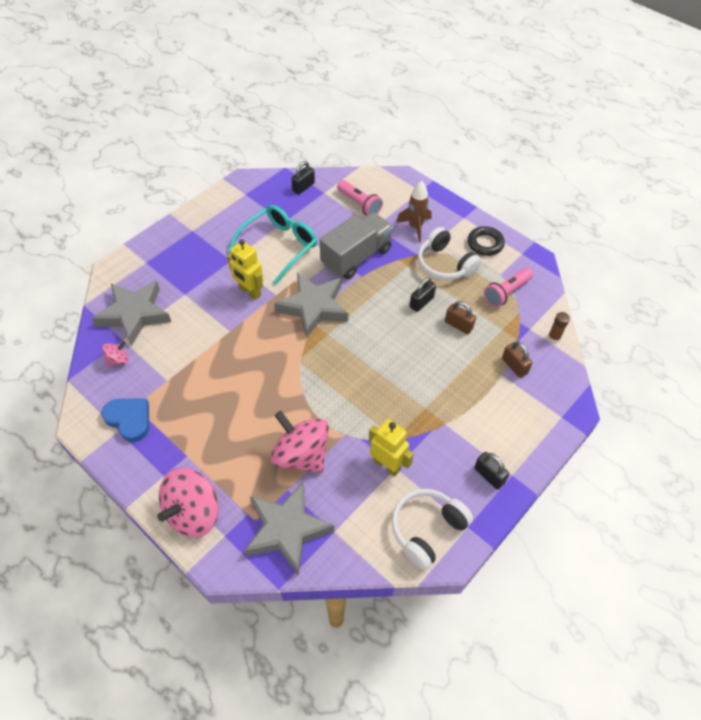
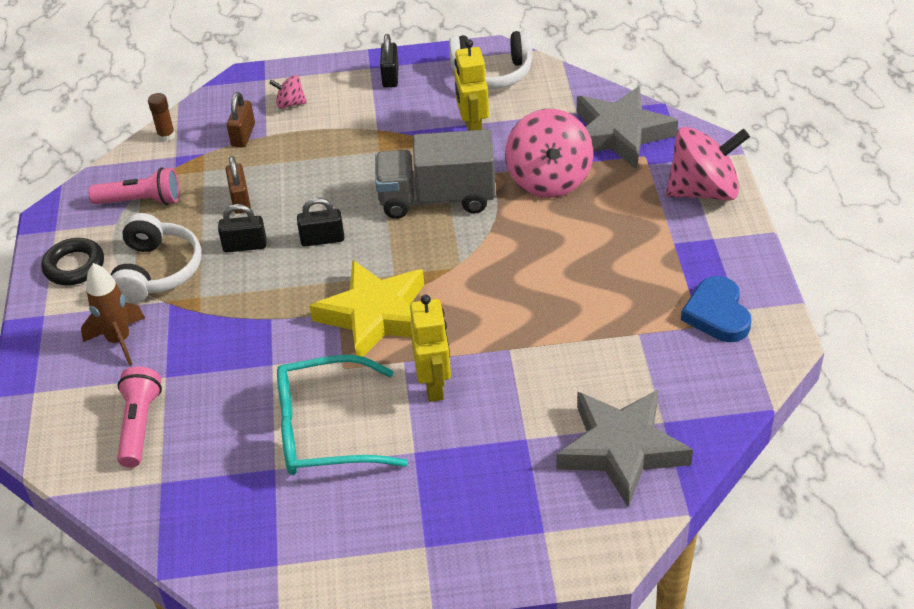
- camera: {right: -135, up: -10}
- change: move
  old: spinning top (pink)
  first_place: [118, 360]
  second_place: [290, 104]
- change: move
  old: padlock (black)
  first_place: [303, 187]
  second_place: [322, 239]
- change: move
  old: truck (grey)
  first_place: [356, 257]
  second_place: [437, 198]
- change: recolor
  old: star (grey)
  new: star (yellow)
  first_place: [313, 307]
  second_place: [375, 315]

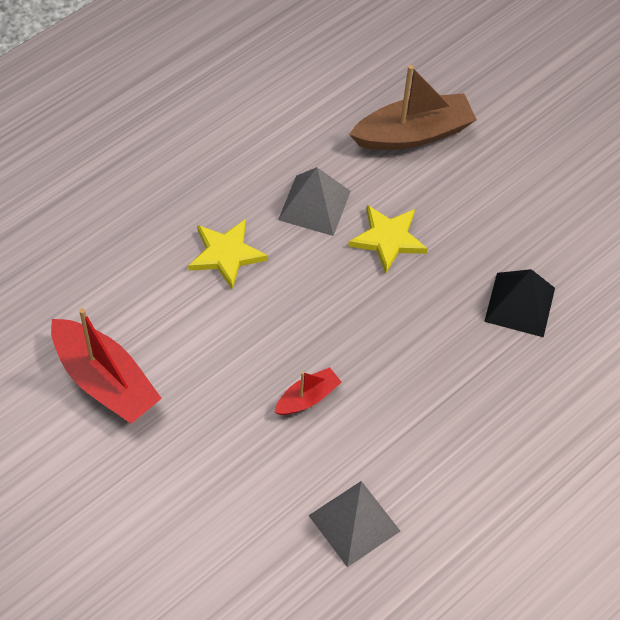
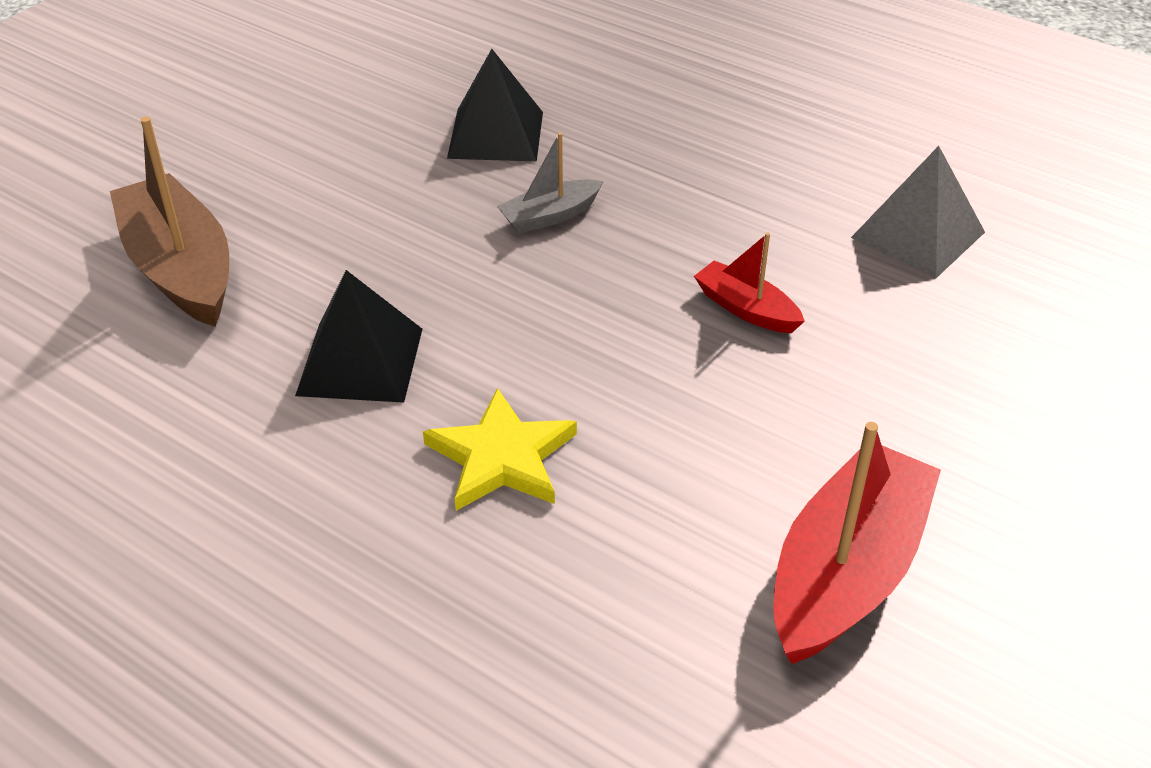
- camera: {right: -100, up: -15}
- change: delete
  old: star (yellow)
  first_place: [388, 239]
- change: insert
  new: boat (grey)
  second_place: [550, 216]
- change: recolor
  old: pyramid (grey)
  new: pyramid (black)
  first_place: [314, 205]
  second_place: [360, 361]

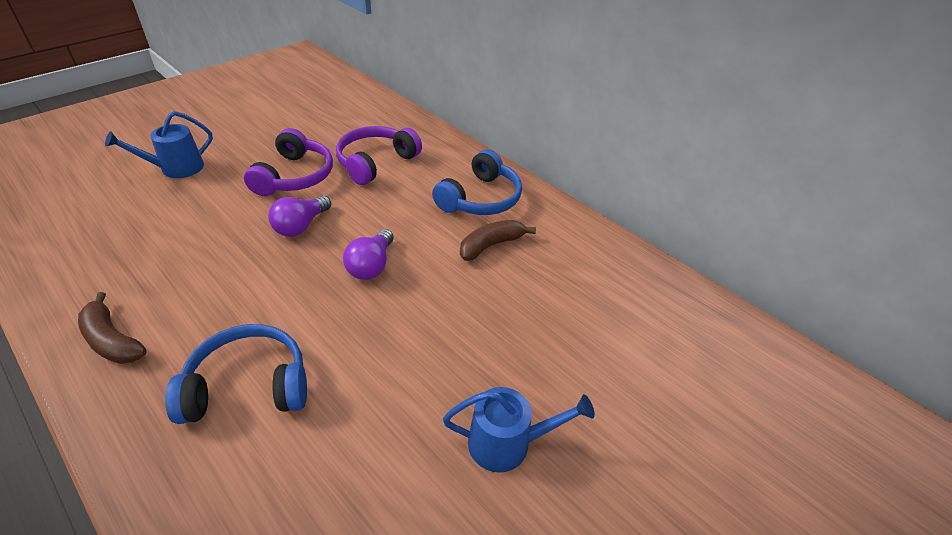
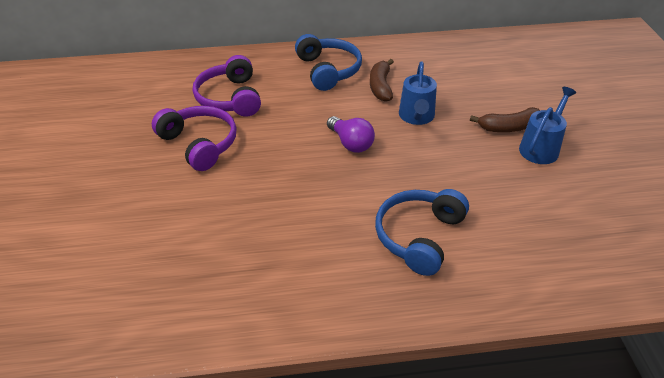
- camera: {right: -50, up: 0}
- change: delete
  old: light bulb (purple)
  first_place: [300, 226]
- change: move
  old: banana (brown)
  first_place: [112, 340]
  second_place: [508, 127]
- change: move
  old: watering can (blue)
  first_place: [176, 168]
  second_place: [416, 117]

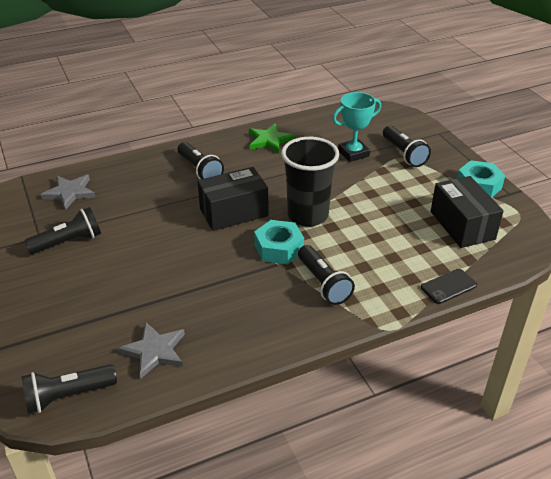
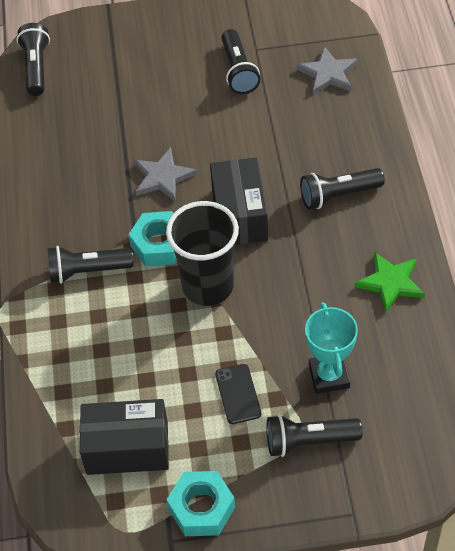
- camera: {right: 110, up: 15}
- change: move
  old: star (grey)
  first_place: [154, 351]
  second_place: [163, 177]
- change: move
  old: phone (black)
  first_place: [448, 286]
  second_place: [238, 394]

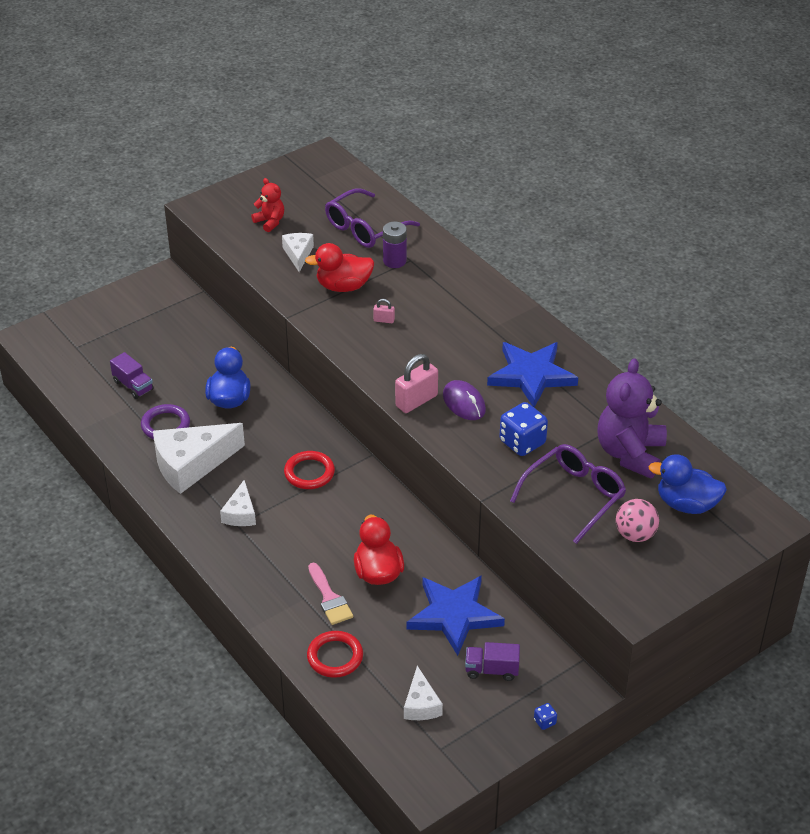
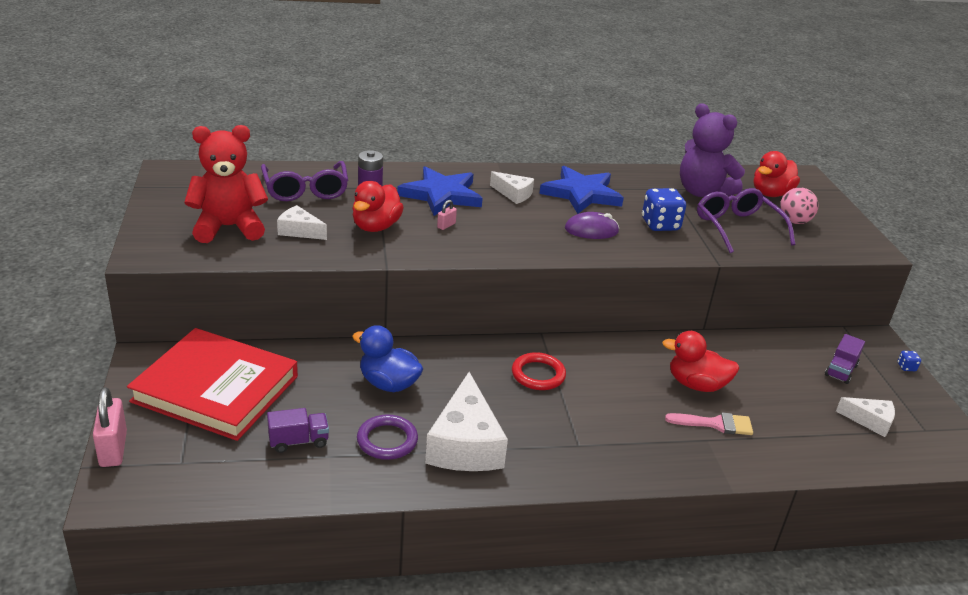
- camera: {right: -65, up: -10}
- change: delete
  old: ring (red)
  first_place: [335, 657]
- change: insert
  new: book (red)
  second_place: [216, 389]
- change: move
  old: cheese (white)
  first_place: [240, 513]
  second_place: [513, 194]
- change: move
  old: padlock (pink)
  first_place: [416, 401]
  second_place: [113, 449]
- change: move
  old: star (blue)
  first_place: [454, 615]
  second_place: [441, 195]
- change: recolor
  old: duck (blue)
  new: duck (red)
  first_place: [686, 504]
  second_place: [771, 194]
- change: resize
  old: teddy bear (red)
  first_place: [270, 222]
  second_place: [228, 227]
  factor: 1.96

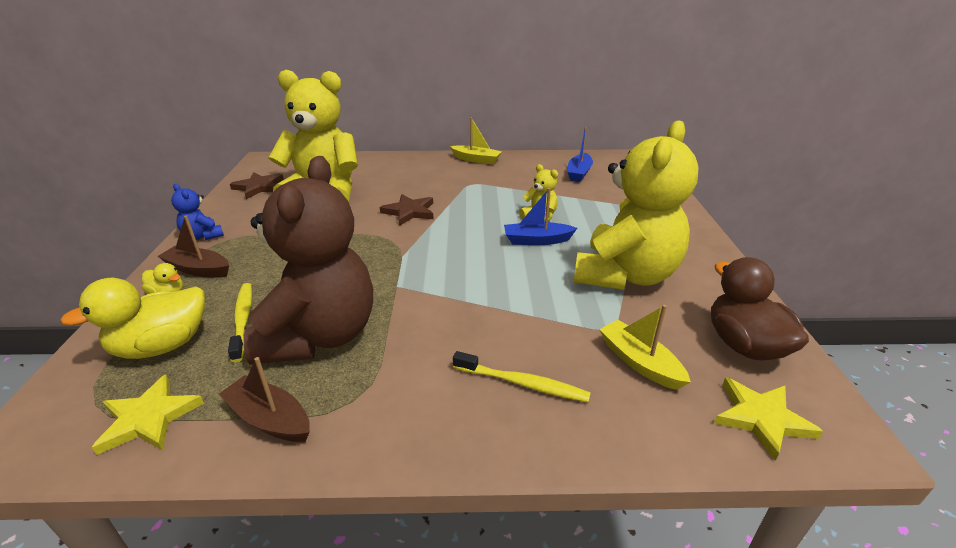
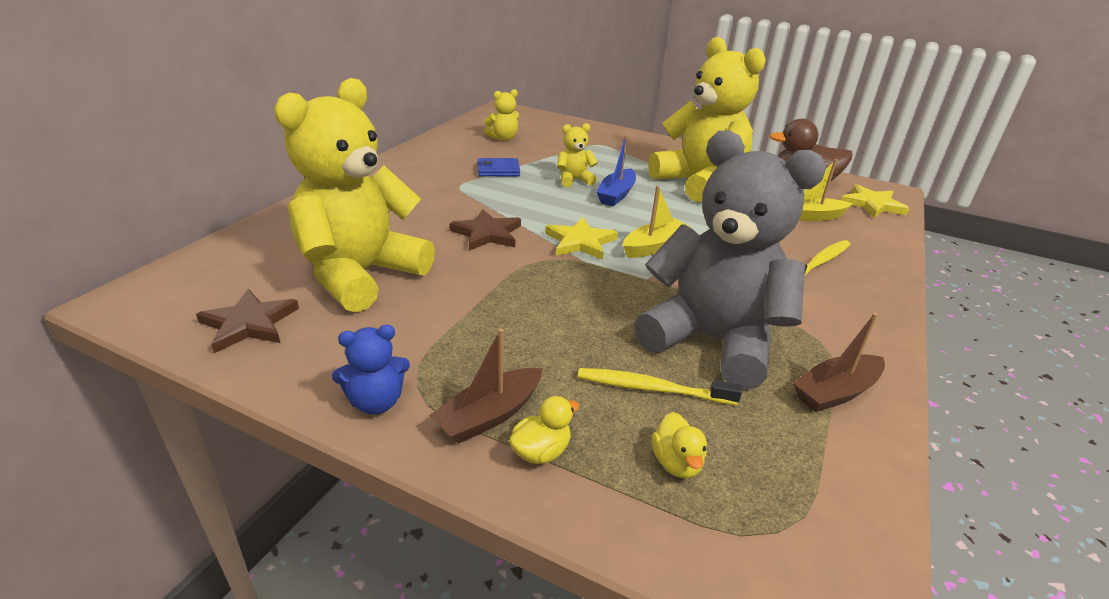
- camera: {right: -65, up: 0}
- change: insert
  new: wallet (blue)
  second_place: [498, 170]
- change: move
  old: star (yellow)
  first_place: [148, 418]
  second_place: [580, 242]
- change: move
  old: boat (yellow)
  first_place: [476, 160]
  second_place: [654, 246]
- change: replace
  old: boat (blue)
  new: teddy bear (yellow)
  first_place: [579, 173]
  second_place: [503, 138]
- change: recolor
  old: teddy bear (brown)
  new: teddy bear (grey)
  first_place: [320, 336]
  second_place: [713, 340]
- change: resize
  old: duck (yellow)
  first_place: [162, 346]
  second_place: [676, 463]
  factor: 0.5

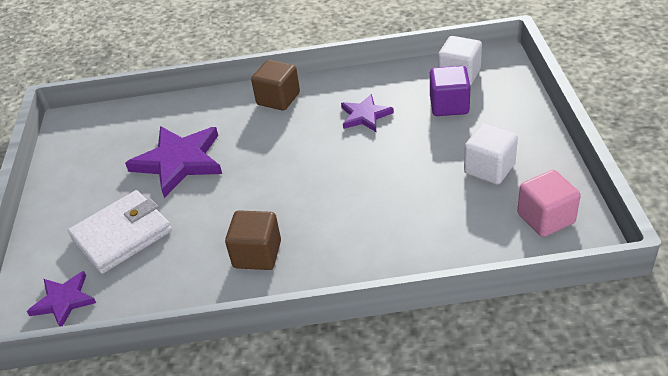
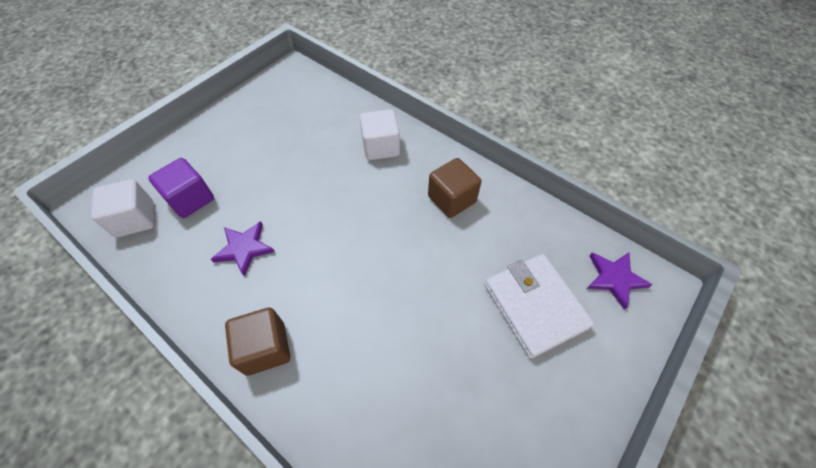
- camera: {right: -140, up: 15}
- change: delete
  old: star (purple)
  first_place: [179, 162]
- change: delete
  old: cube (pink)
  first_place: [545, 218]
- change: move
  old: cube (white)
  first_place: [489, 168]
  second_place: [381, 147]
- change: rotate
  old: wallet (white)
  first_place: [122, 235]
  second_place: [534, 306]
  degrees: 60

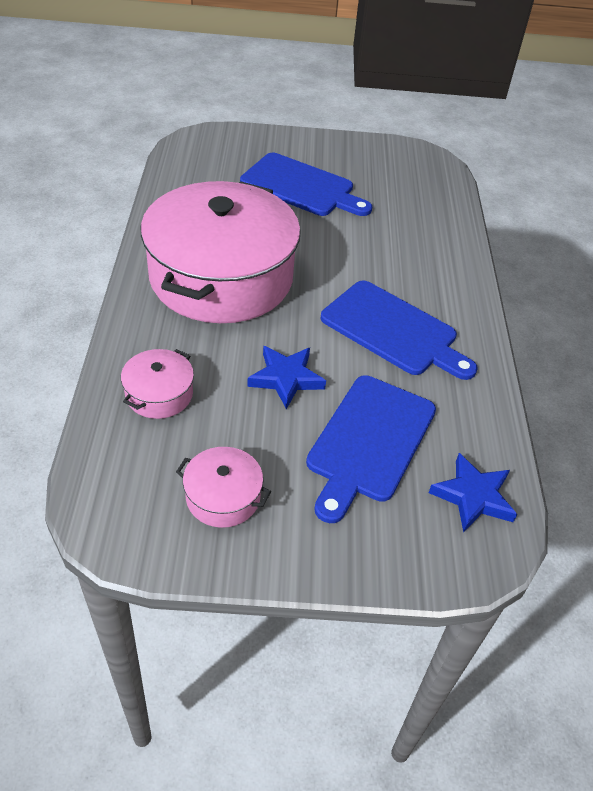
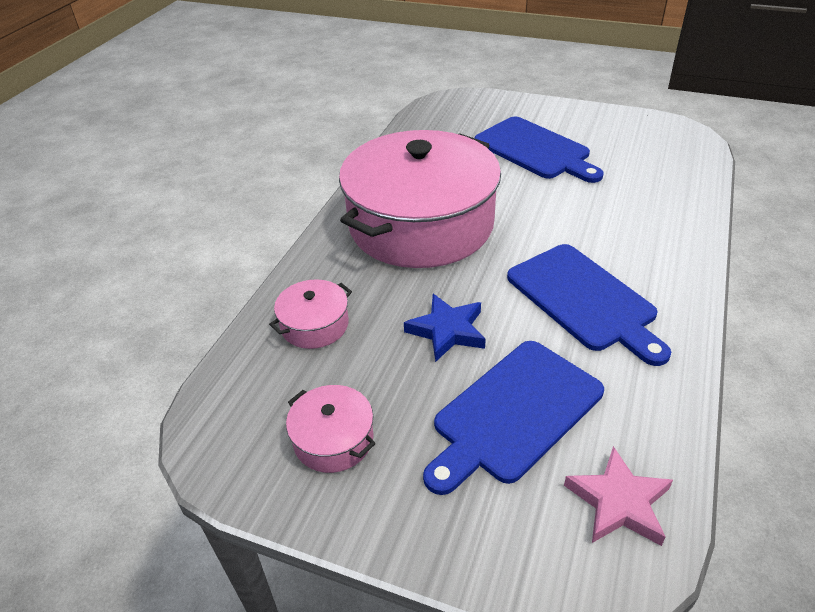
- camera: {right: 25, up: -5}
- change: recolor
  old: star (blue)
  new: star (pink)
  first_place: [473, 496]
  second_place: [618, 502]

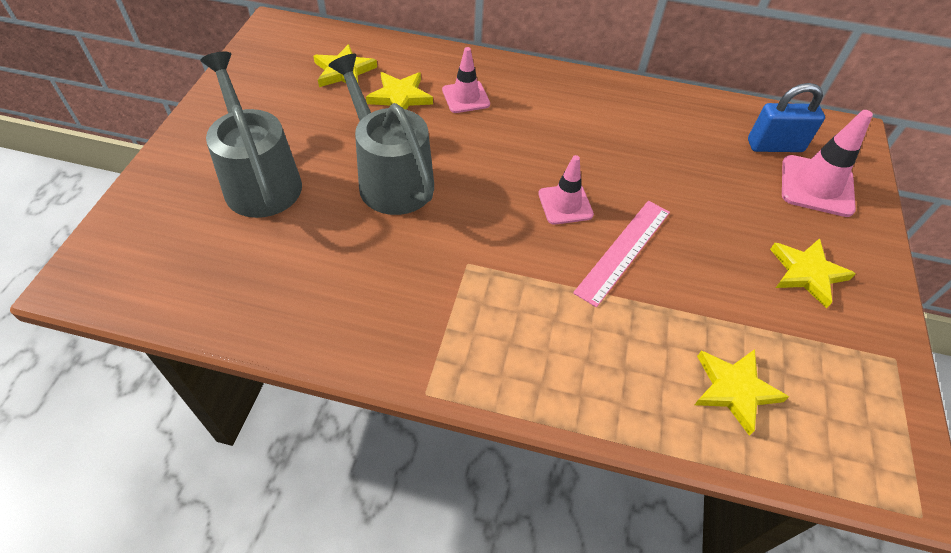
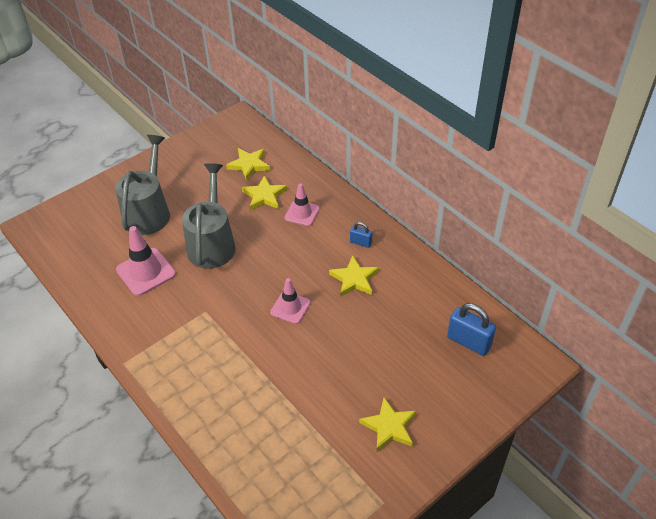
- camera: {right: 40, up: -5}
- change: delete
  old: ruler (pink)
  first_place: [623, 251]
- change: insert
  new: padlock (blue)
  second_place: [361, 243]
- change: move
  old: star (yellow)
  first_place: [734, 390]
  second_place: [354, 279]
- change: move
  old: traffic cone (pink)
  first_place: [816, 186]
  second_place: [146, 272]

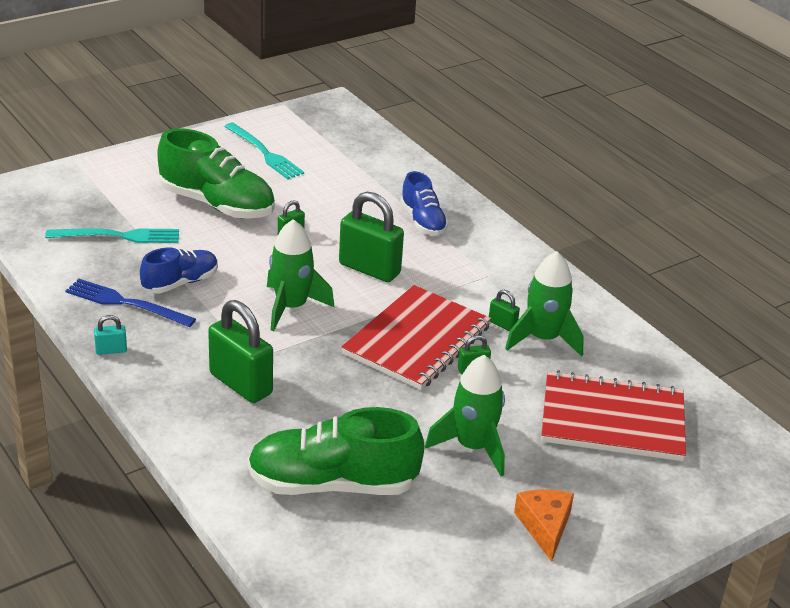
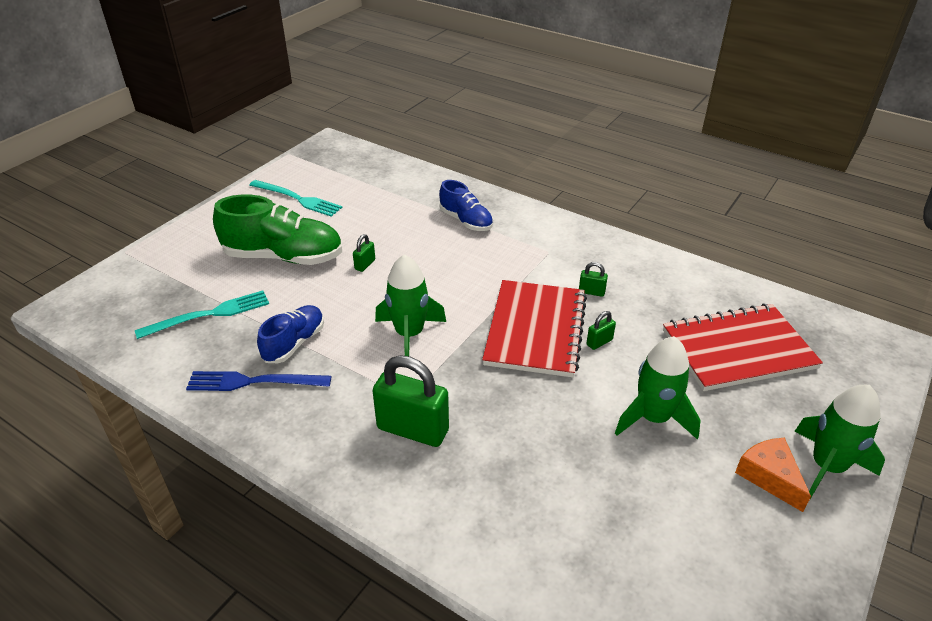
- camera: {right: -20, up: 5}
- change: delete
  old: padlock (turquoise)
  first_place: [111, 350]
- change: delete
  old: shoe (green)
  first_place: [332, 484]
- change: delete
  old: padlock (green)
  first_place: [369, 269]
- change: move
  old: rocket (green)
  first_place: [543, 339]
  second_place: [827, 466]

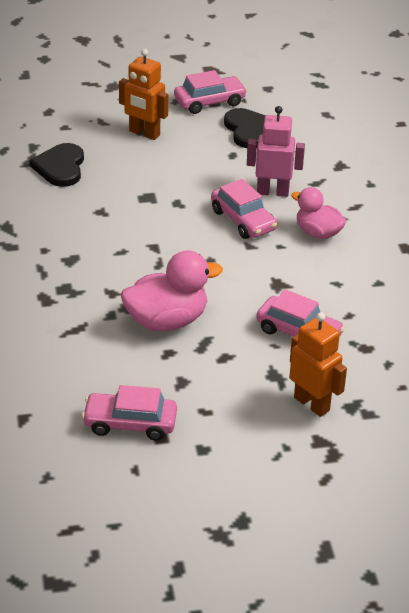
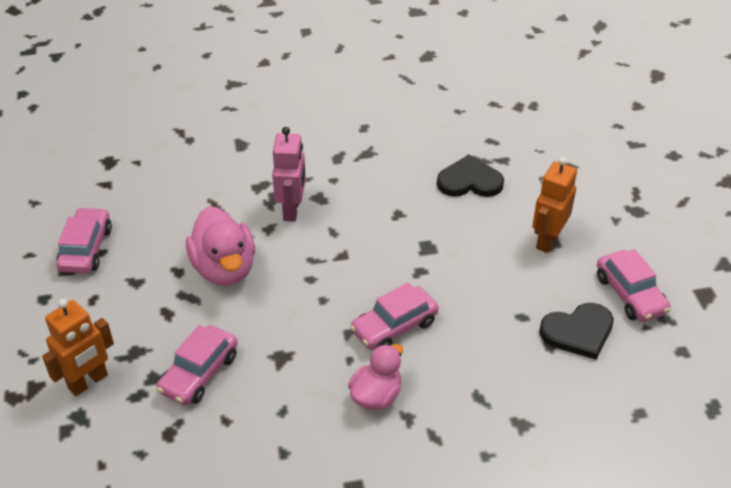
- camera: {right: 90, up: 5}
- change: move
  old: robot (pink)
  first_place: [272, 192]
  second_place: [292, 210]

